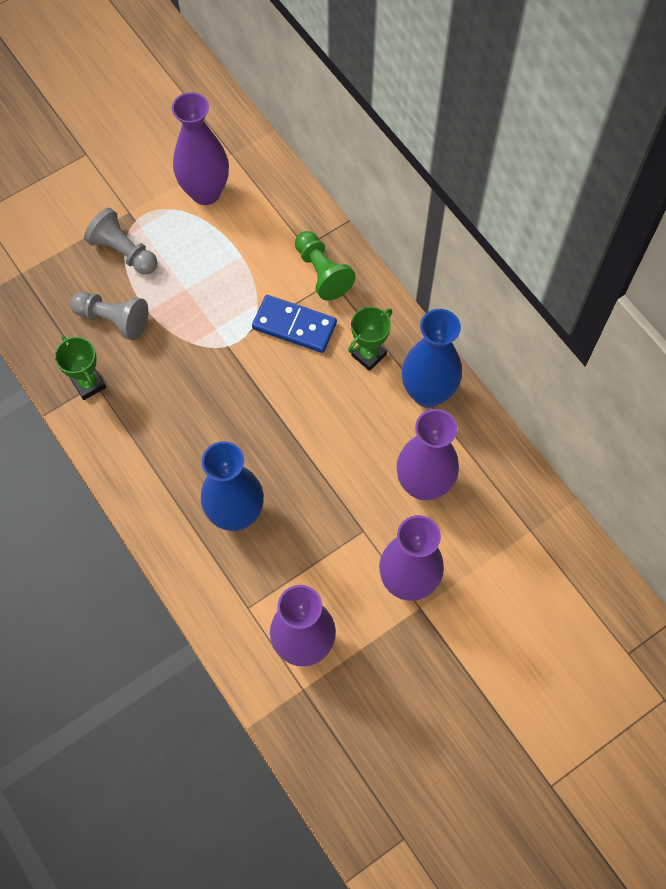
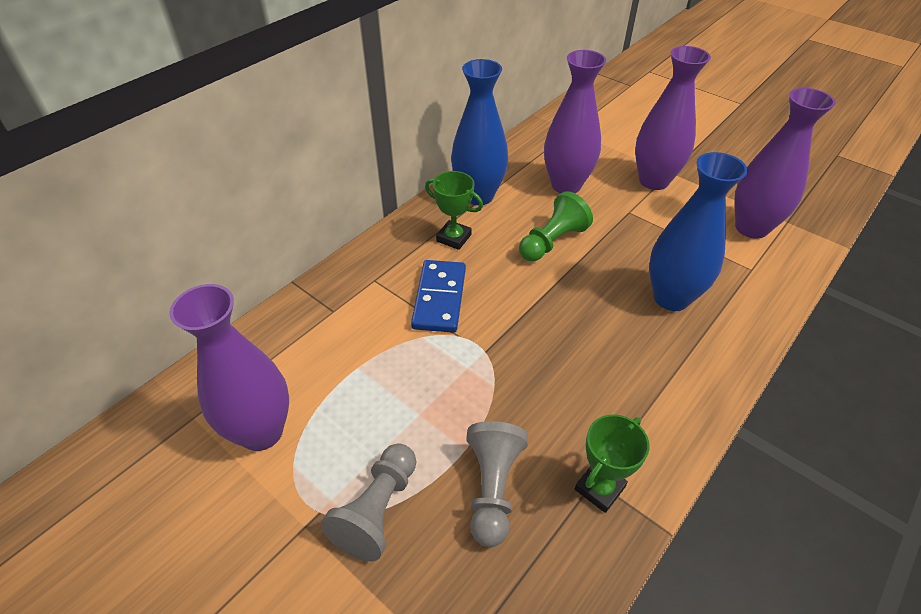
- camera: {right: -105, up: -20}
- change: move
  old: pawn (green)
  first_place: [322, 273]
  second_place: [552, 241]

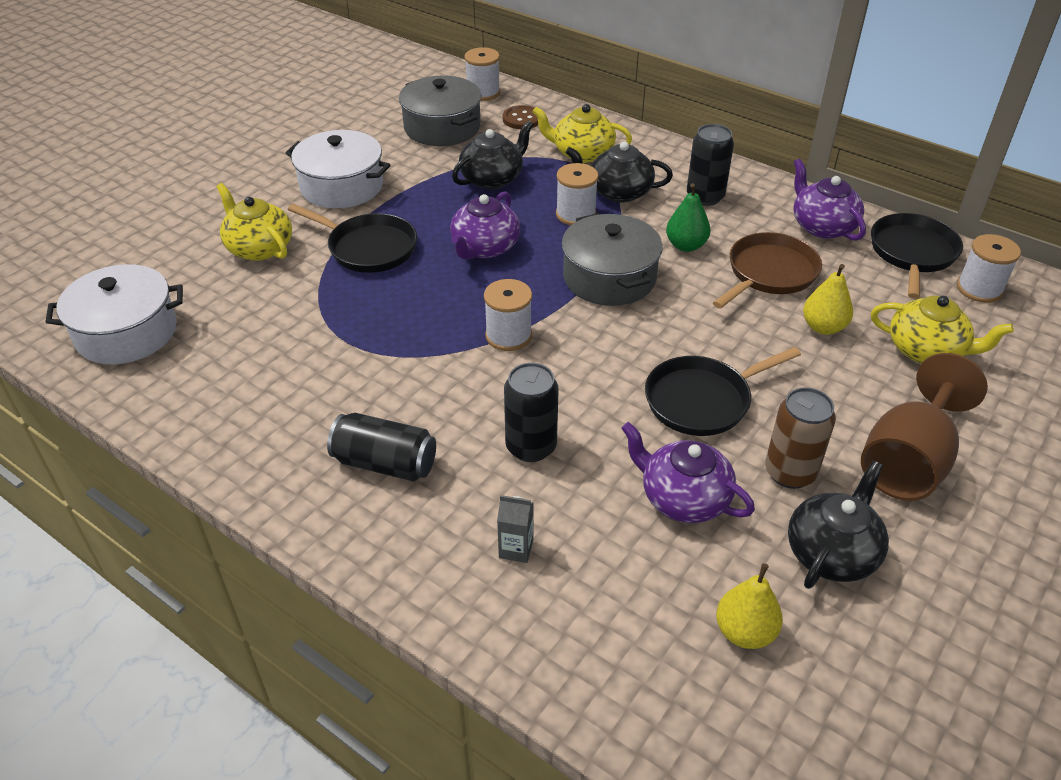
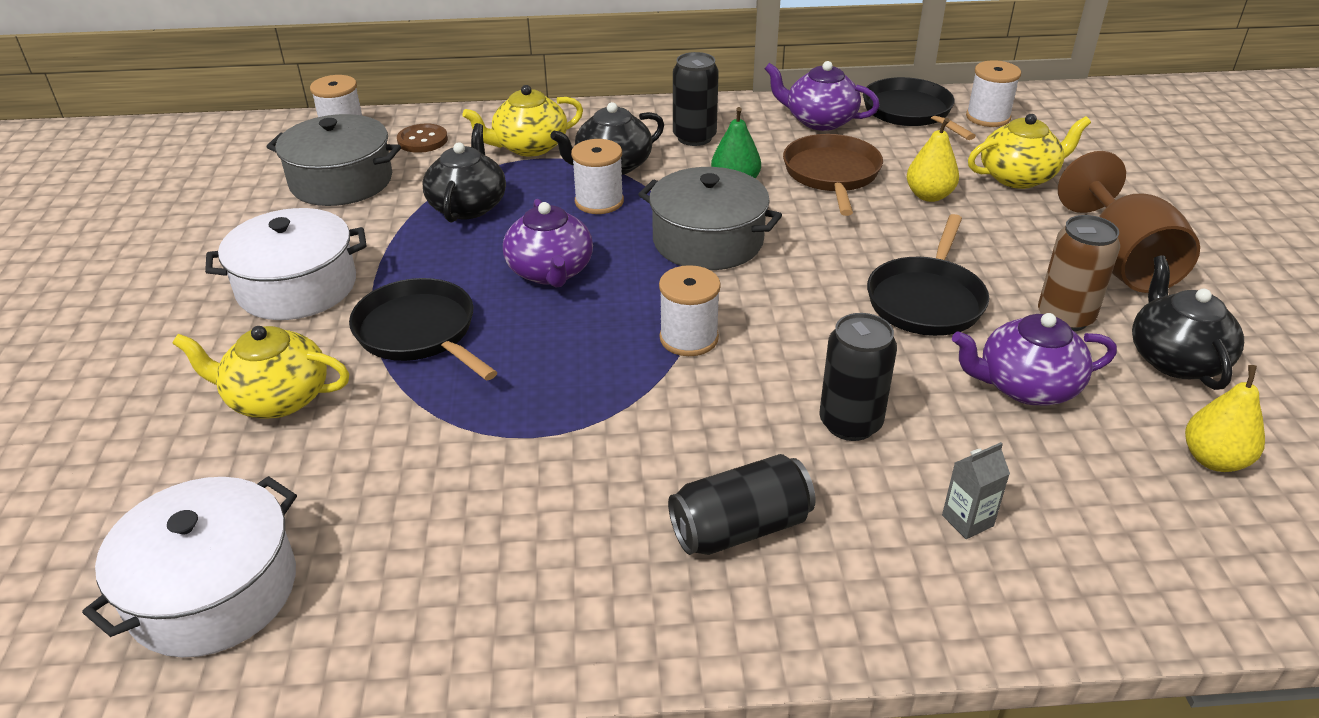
- camera: {right: -40, up: -5}
- change: rotate
  old: pan (black)
  first_place: [368, 248]
  second_place: [419, 332]
  degrees: -120

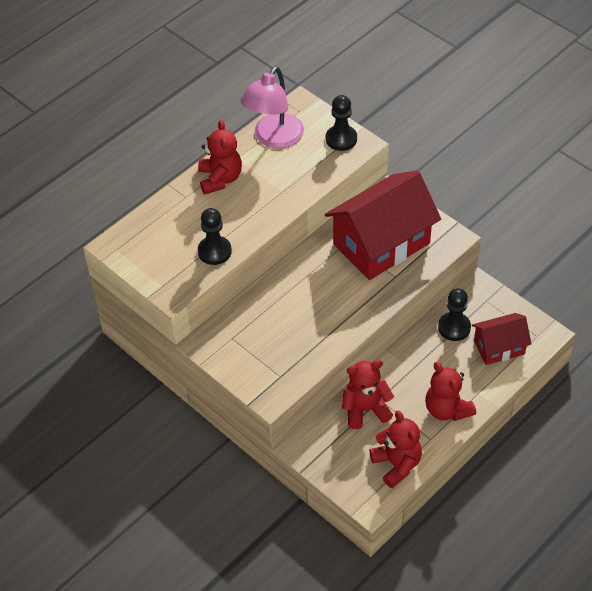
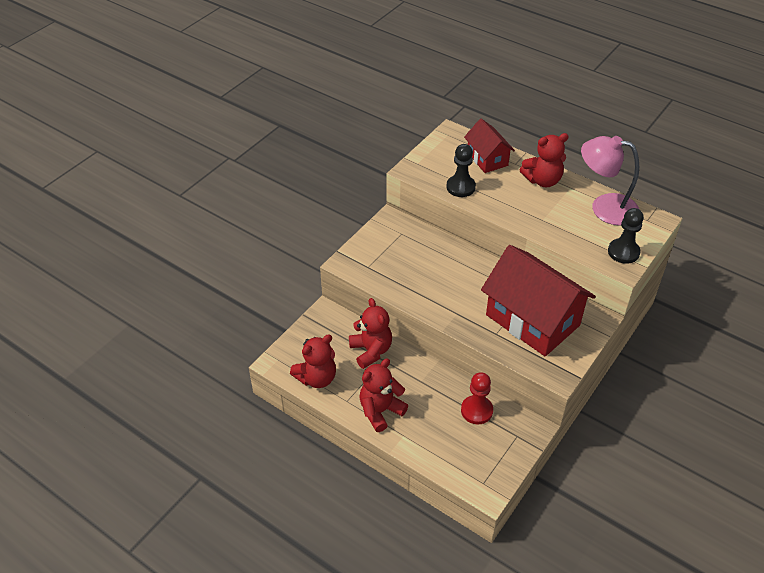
- camera: {right: 80, up: -5}
- change: move
  old: house (red)
  first_place: [499, 347]
  second_place: [487, 159]
- change: recolor
  old: pawn (black)
  new: pawn (red)
  first_place: [454, 327]
  second_place: [476, 410]

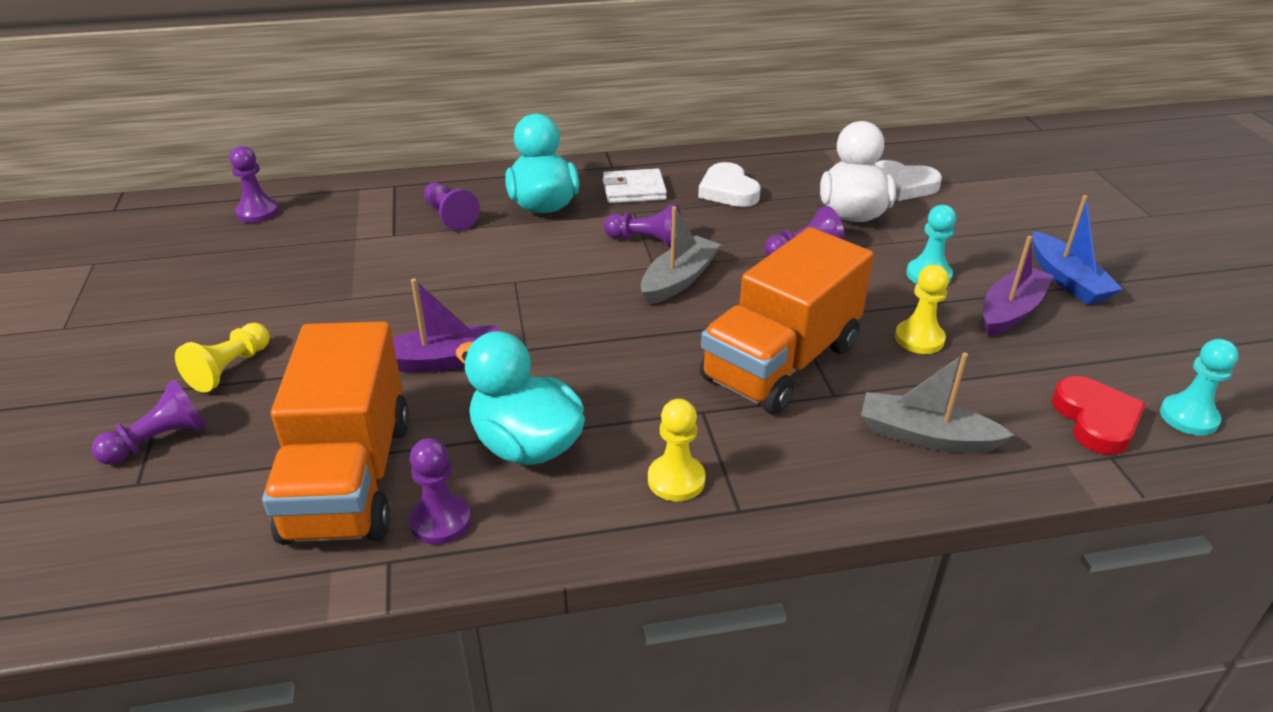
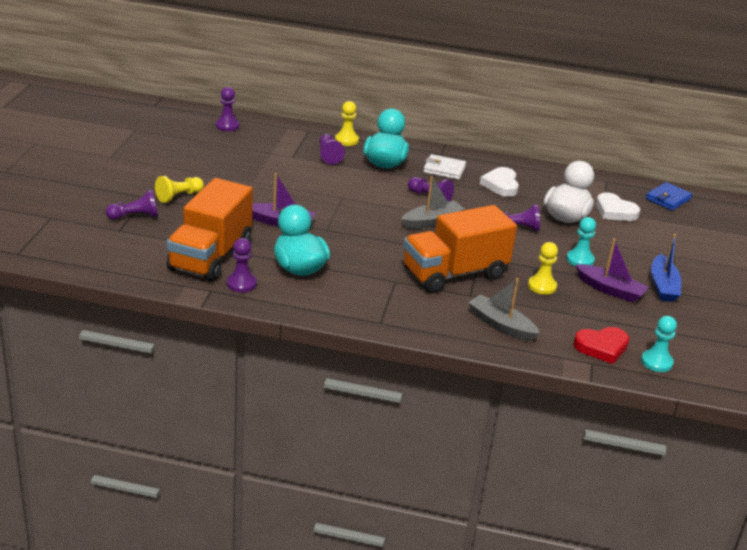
- camera: {right: 20, up: -5}
- change: insert
  new: wallet (blue)
  second_place: [668, 199]
- change: move
  old: pawn (yellow)
  first_place: [676, 480]
  second_place: [346, 140]
- change: rotate
  old: boat (purple)
  first_place: [1011, 311]
  second_place: [610, 290]
  degrees: 60
- change: rotate
  old: heart (red)
  first_place: [1096, 420]
  second_place: [602, 347]
  degrees: 60

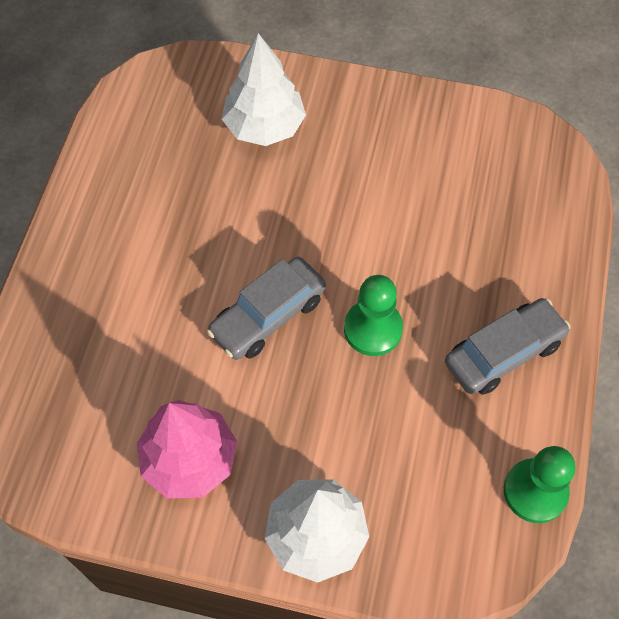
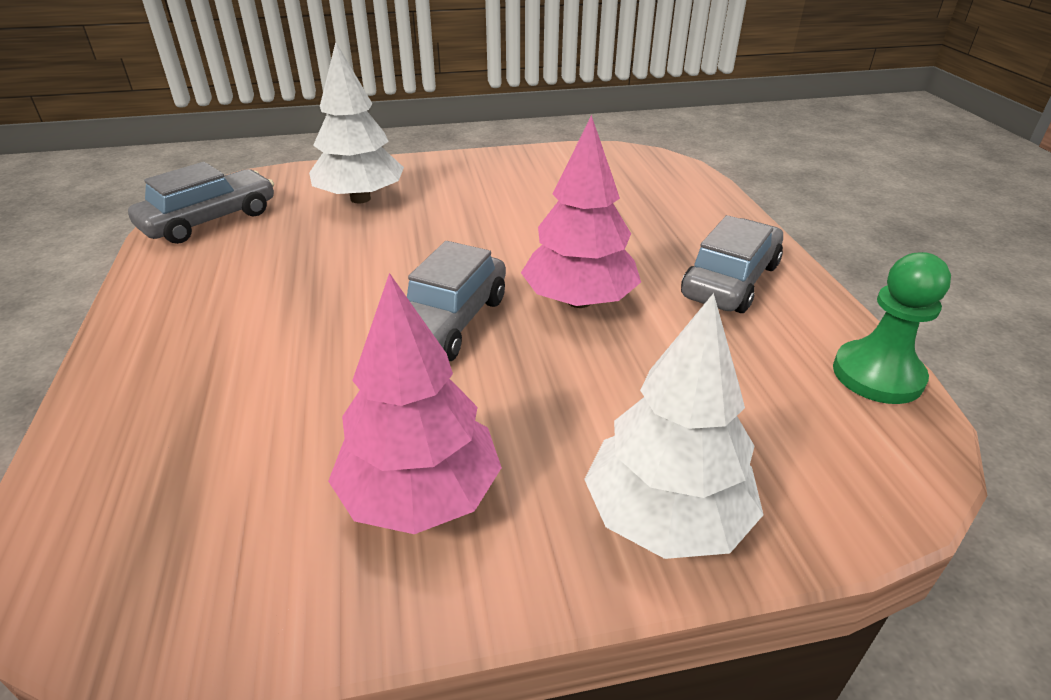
- camera: {right: -25, up: -25}
- change: insert
  new: car (grey)
  second_place: [210, 220]
- change: replace
  old: pawn (green)
  new: tree (pink)
  first_place: [373, 329]
  second_place: [579, 300]

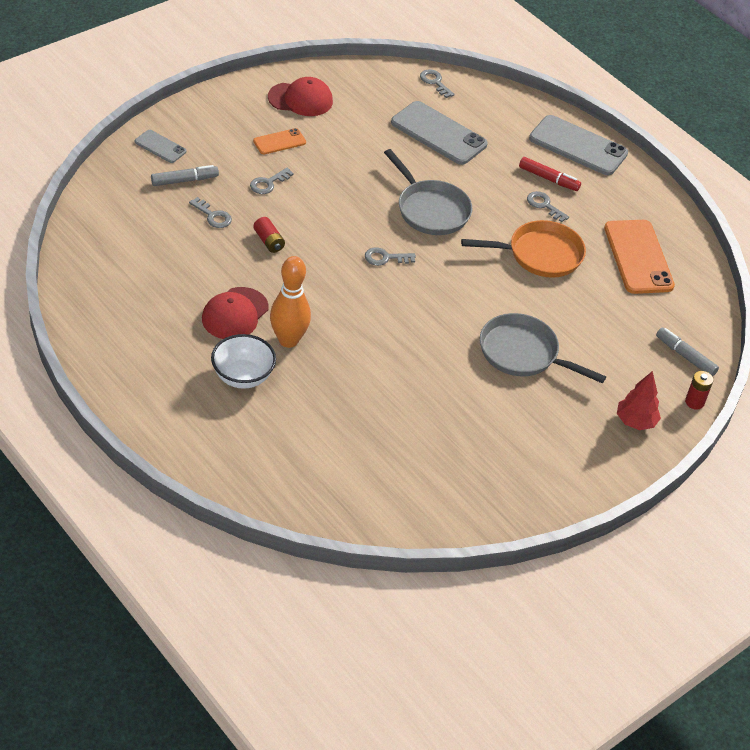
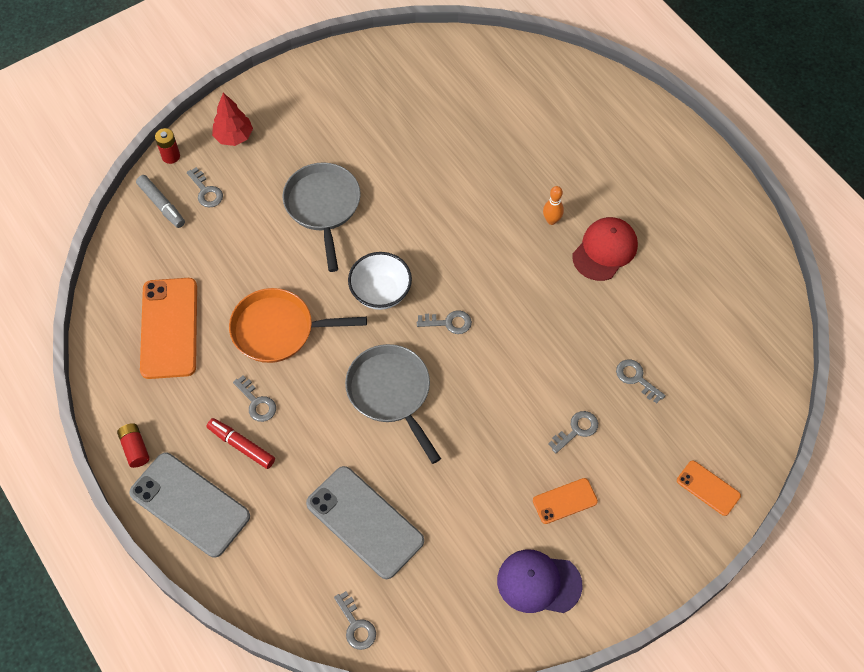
- camera: {right: -170, up: 15}
- change: delete
  old: marker (grey)
  first_place: [184, 180]
- change: insert
  new: key (grey)
  second_place: [206, 191]
- change: move
  old: bowl (white)
  first_place: [242, 377]
  second_place: [380, 293]
- change: move
  old: battery (red)
  first_place: [268, 241]
  second_place: [135, 448]
- change: recolor
  old: phone (grey)
  new: phone (orange)
  first_place: [160, 147]
  second_place: [708, 488]
- change: recolor
  old: cap (red)
  new: cap (purple)
  first_place: [300, 99]
  second_place: [538, 582]
- change: rotate
  old: pan (grey)
  first_place: [523, 353]
  second_place: [323, 207]
  degrees: -135
- change: resize
  old: bowling pin (orange)
  first_place: [288, 340]
  second_place: [551, 220]
  factor: 0.52

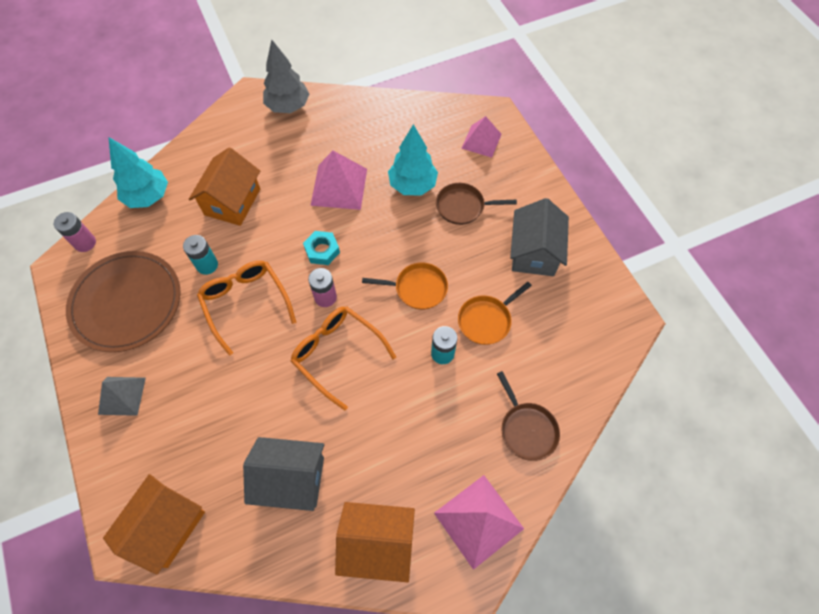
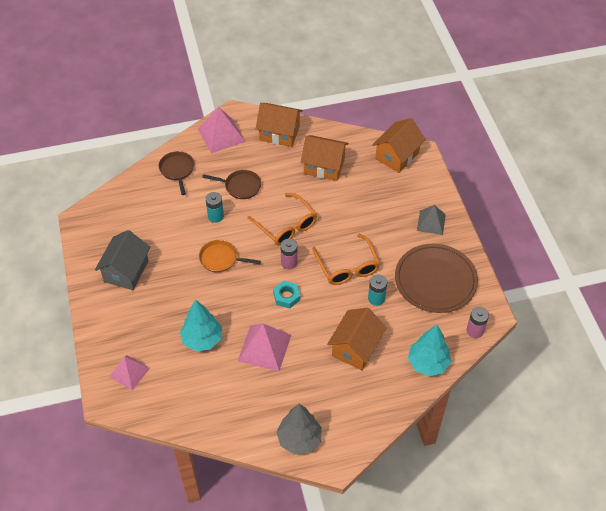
- camera: {right: -170, up: -10}
- change: delete
  old: pan (orange)
  first_place: [486, 320]
- change: move
  old: pan (brown)
  first_place: [463, 207]
  second_place: [241, 186]
- change: recolor
  old: house (grey)
  new: house (orange)
  first_place: [291, 479]
  second_place: [324, 166]

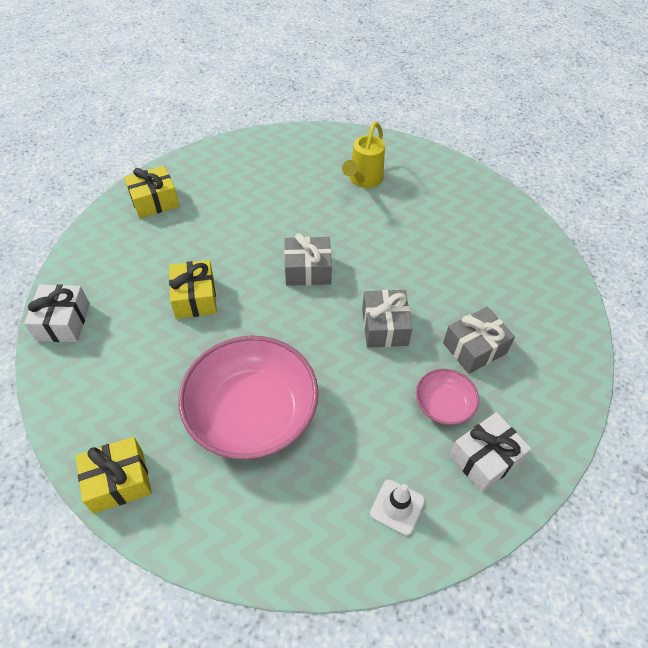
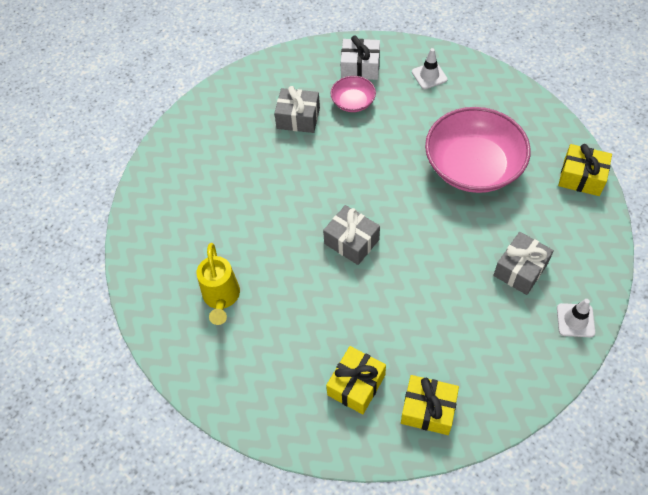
- camera: {right: -135, up: 5}
- change: move
  old: gift (yellow)
  first_place: [195, 298]
  second_place: [356, 385]
- change: move
  old: gift (grey)
  first_place: [384, 327]
  second_place: [520, 269]
- change: replace
  old: gift (white)
  new: traffic cone (white)
  first_place: [63, 322]
  second_place: [575, 320]
- change: rotate
  old: watering can (yellow)
  first_place: [363, 180]
  second_place: [221, 298]
  degrees: 105

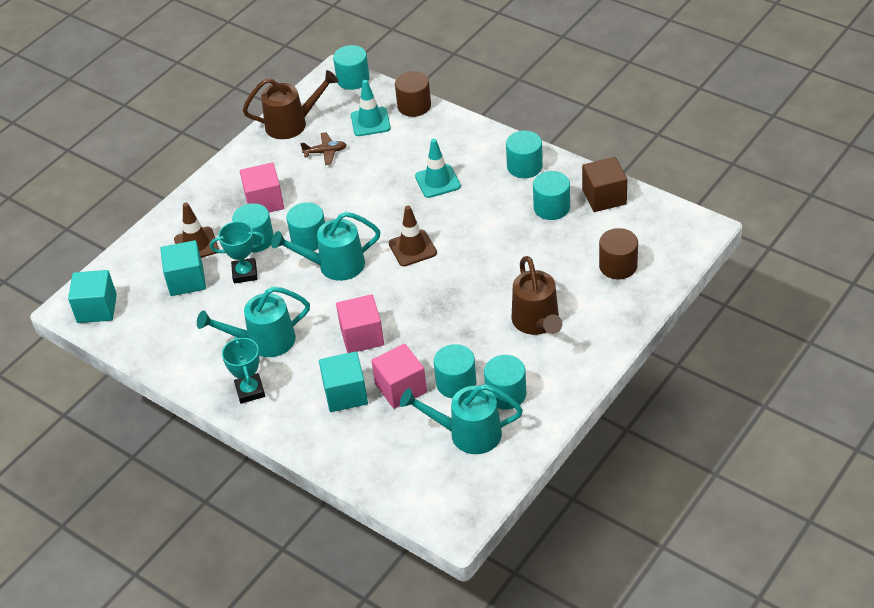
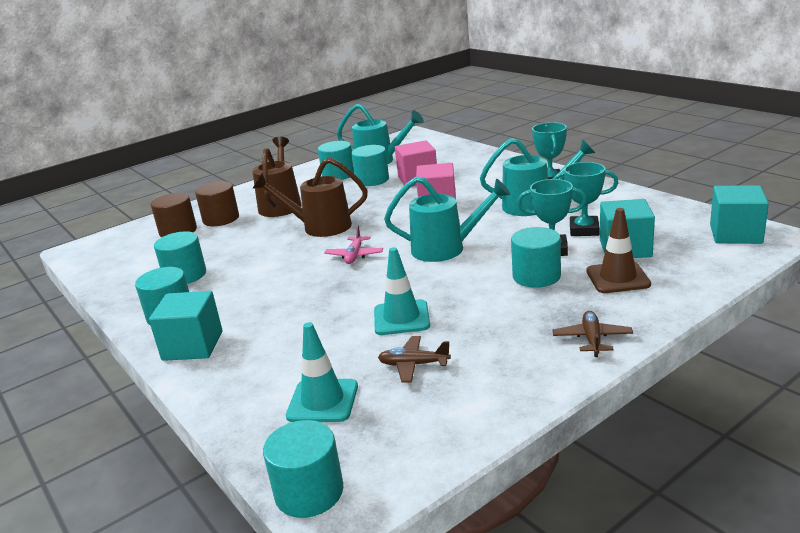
- camera: {right: -165, up: -20}
- change: delete
  old: cube (pink)
  first_place: [264, 202]
- change: delete
  old: cylinder (turquoise)
  first_place: [309, 239]
- change: delete
  old: cube (brown)
  first_place: [604, 197]
- change: insert
  new: trophy (turquoise)
  second_place: [584, 230]
- change: insert
  new: plane (brown)
  second_place: [592, 339]
- change: move
  old: watering can (brown)
  first_place: [293, 124]
  second_place: [319, 227]
- change: move
  old: cube (turquoise)
  first_place: [345, 394]
  second_place: [193, 346]
- change: move
  old: cylinder (brown)
  first_place: [414, 106]
  second_place: [221, 219]
- change: move
  old: traffic cone (turquoise)
  first_place: [437, 181]
  second_place: [401, 318]
- change: replace
  old: traffic cone (brown)
  new: plane (pink)
  first_place: [412, 248]
  second_place: [354, 255]

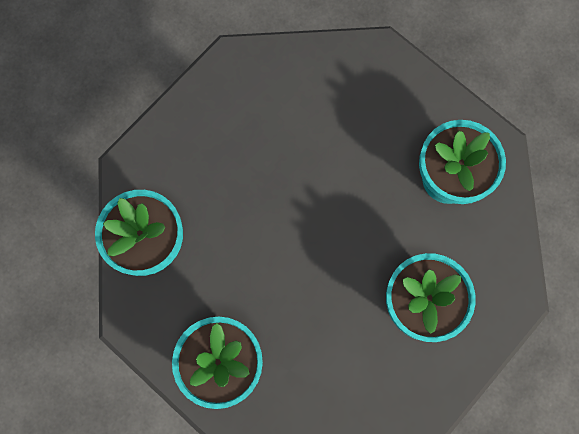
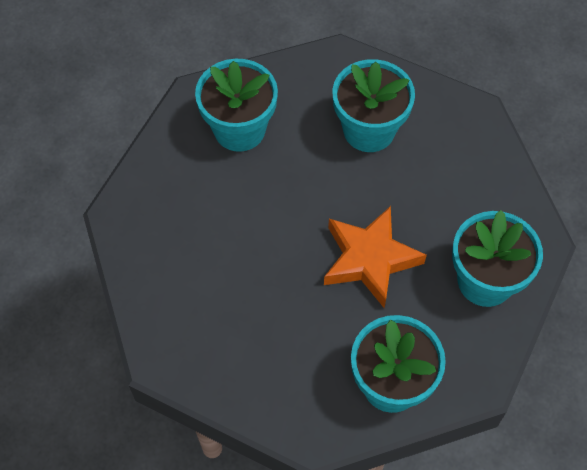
- camera: {right: -105, up: -15}
- change: insert
  new: star (orange)
  second_place: [369, 259]

